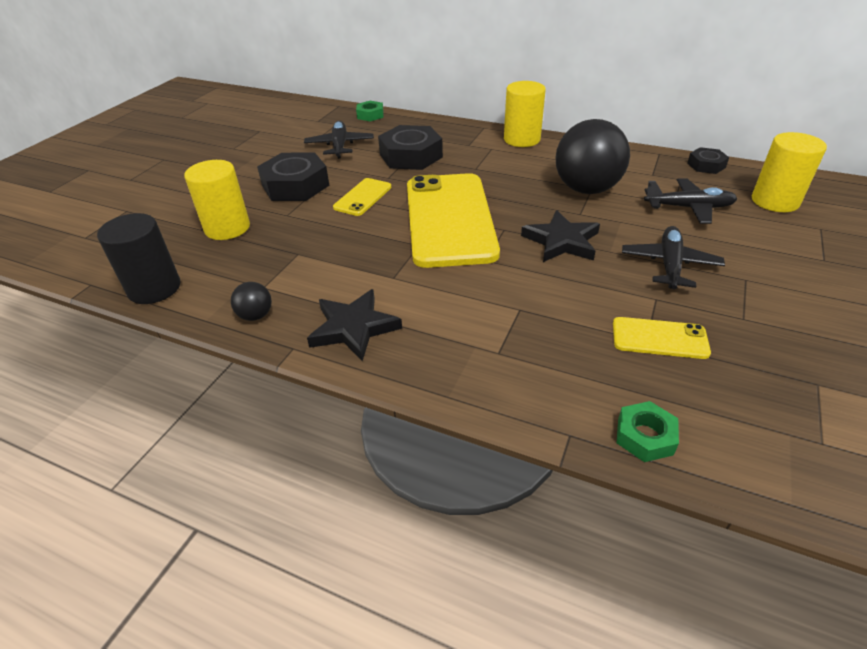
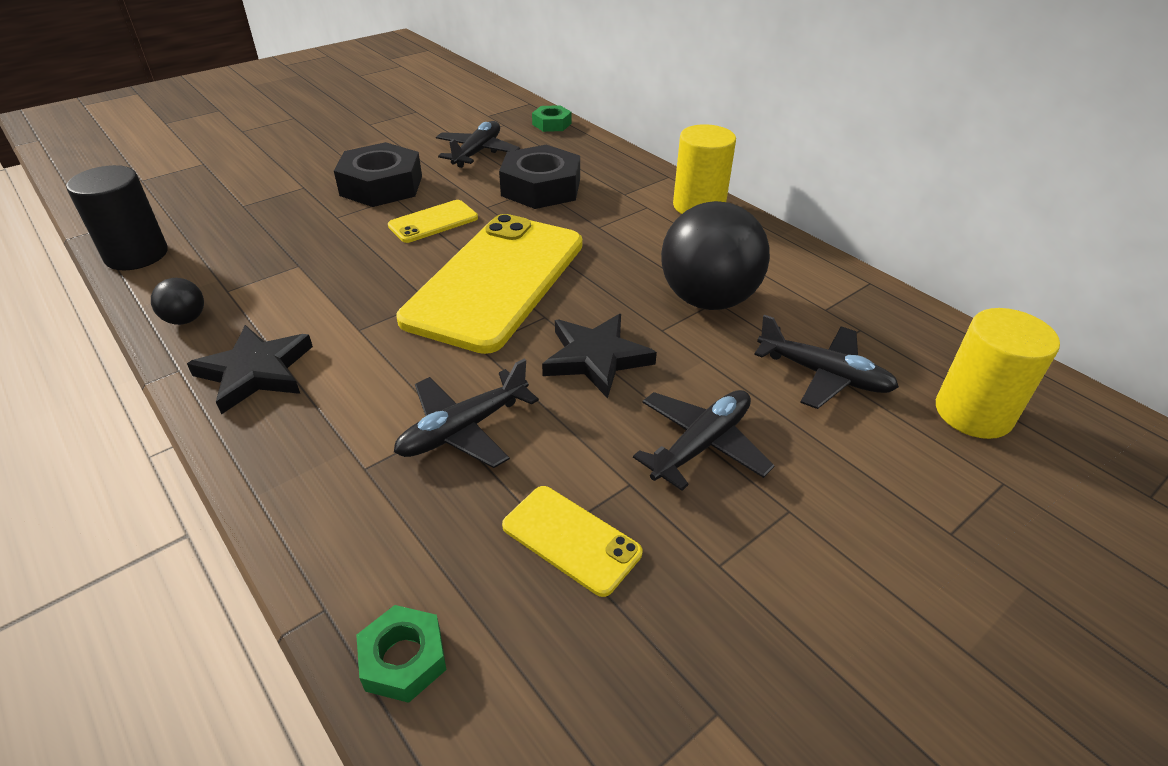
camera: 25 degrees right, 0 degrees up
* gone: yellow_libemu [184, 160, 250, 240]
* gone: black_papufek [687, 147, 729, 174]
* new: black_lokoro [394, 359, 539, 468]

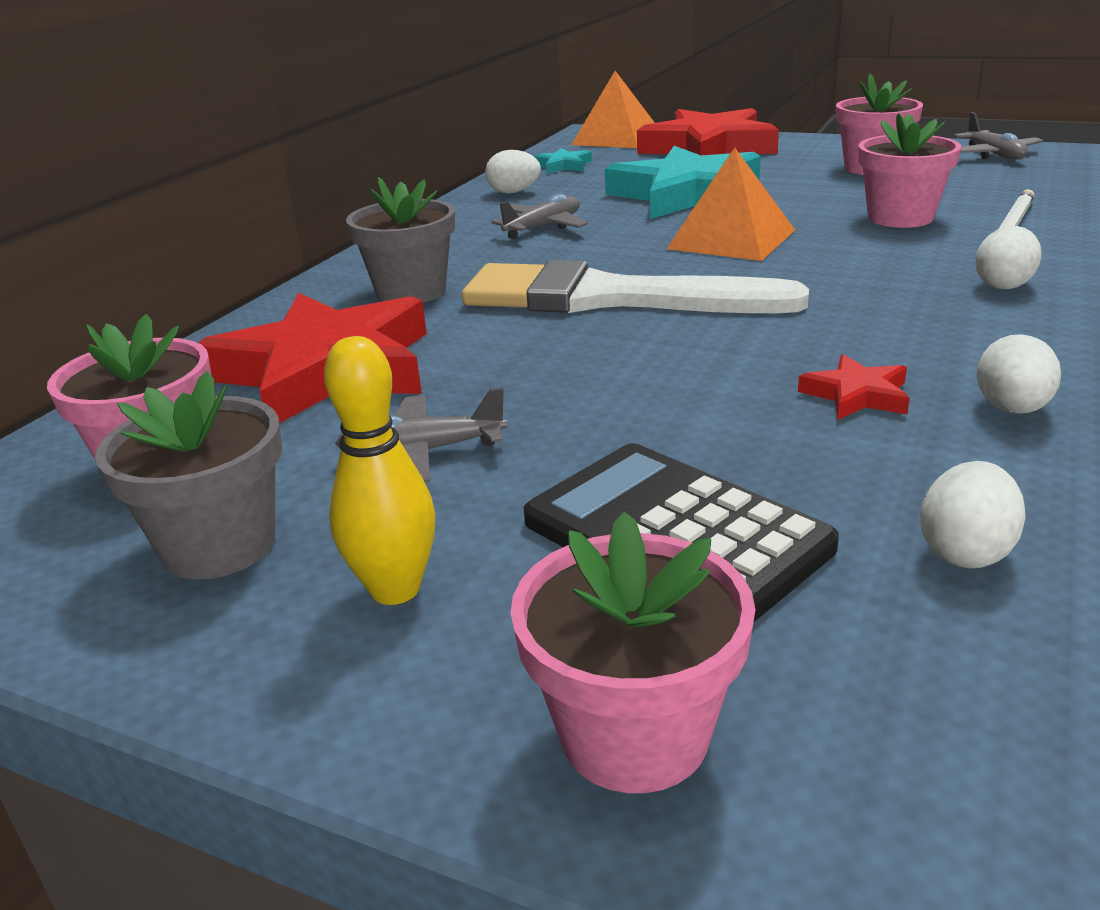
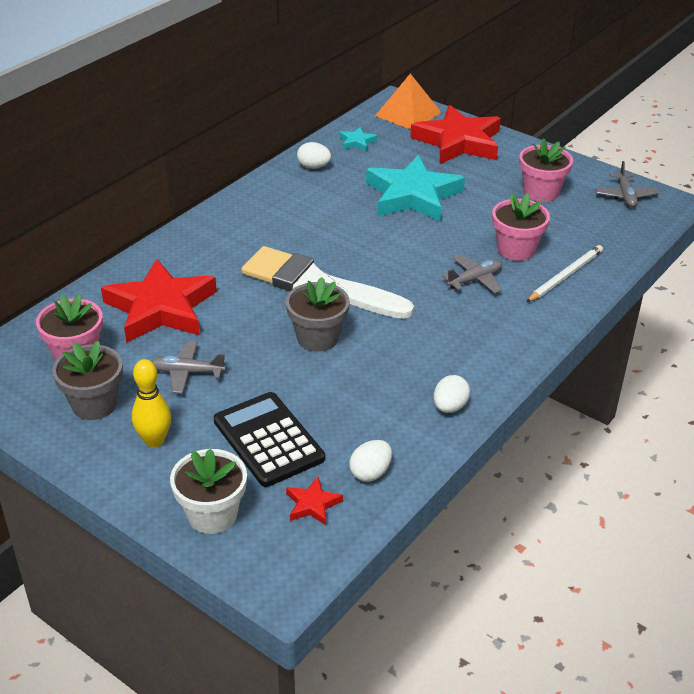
camera: 10 degrees right, 10 degrees up
* gone: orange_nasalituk [667, 147, 795, 261]
* gone: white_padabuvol [975, 226, 1041, 289]
* shifted: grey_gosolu [346, 177, 455, 303] to [286, 277, 350, 352]
* shifted: grey_lokoro [491, 194, 588, 239] to [442, 255, 502, 293]
* shifted: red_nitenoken [798, 354, 910, 420] to [286, 477, 343, 526]
* repainted: pink_gosolu [510, 512, 755, 793] to white_gosolu [170, 449, 247, 534]

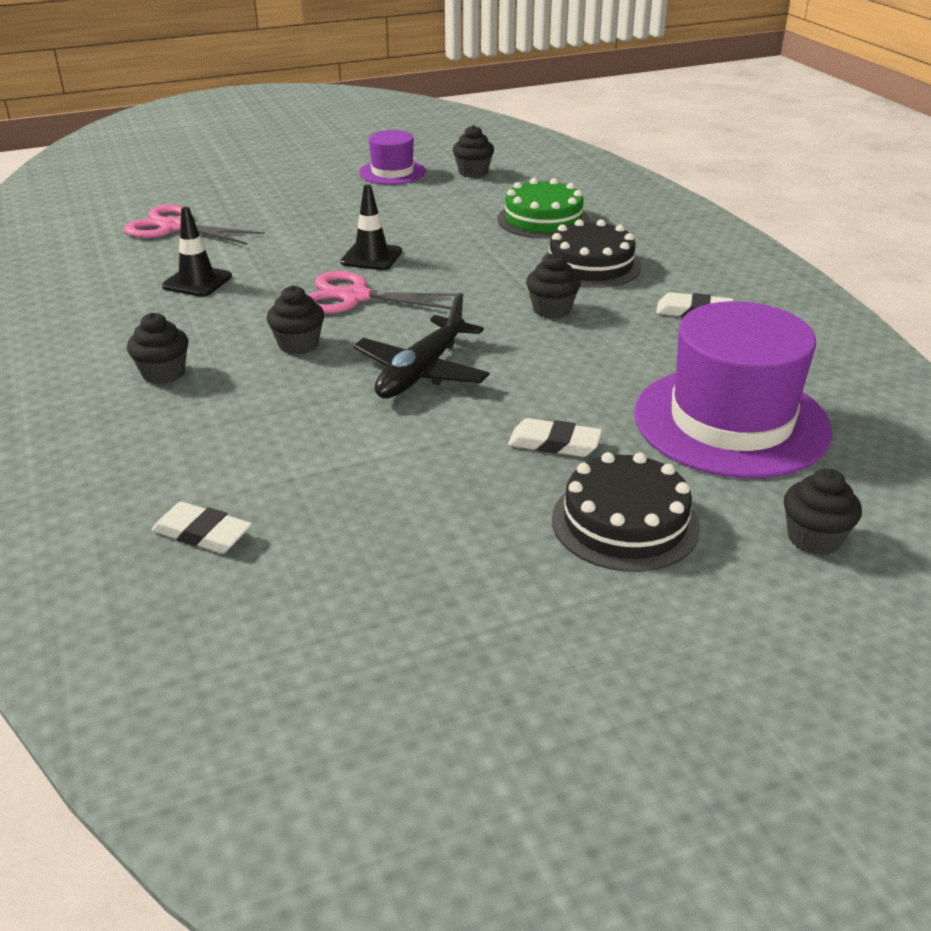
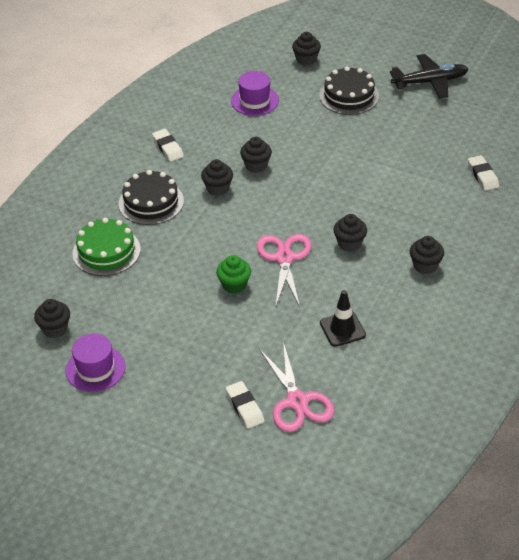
camera: 130 degrees left, 10 degrees up
* new: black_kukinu [240, 137, 272, 173]
* shifted: black_lokoro [353, 293, 489, 399] to [390, 54, 468, 99]
* shifted: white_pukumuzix [508, 418, 602, 457] to [226, 381, 264, 429]
* swapped: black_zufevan [340, 185, 402, 270] to green_kukinu [216, 255, 251, 294]
* rotated: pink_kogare [308, 271, 464, 314] = [257, 234, 312, 307] 150 degrees counterclockwise
* scaled: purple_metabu [634, 301, 832, 478] = [231, 71, 279, 116] x0.54

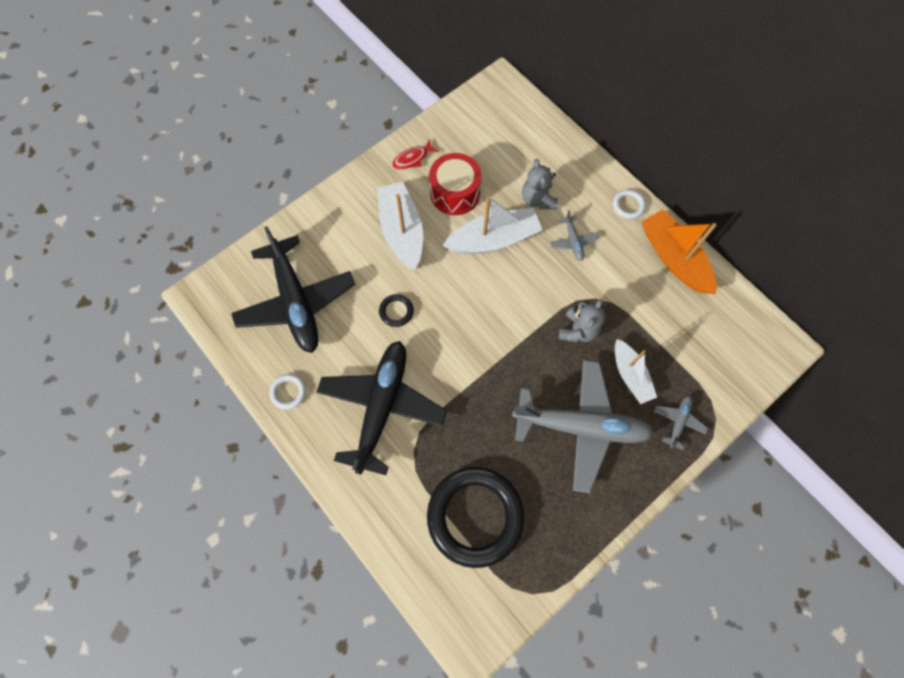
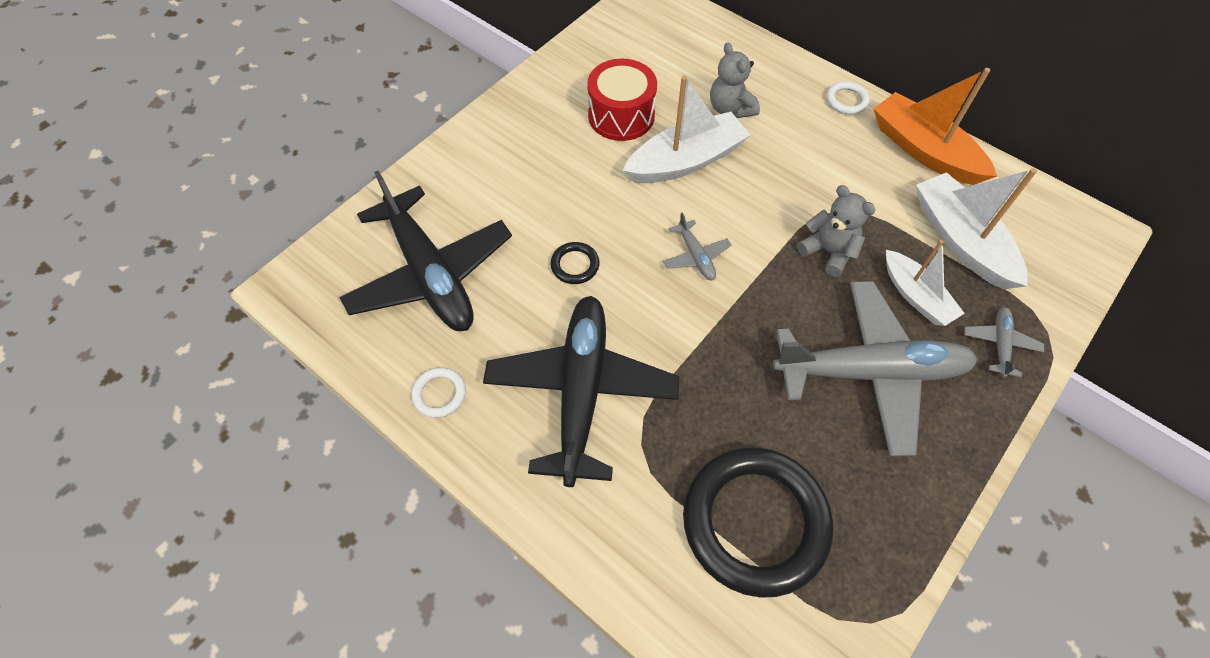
camera: 10 degrees left, 10 degrees down
* gone: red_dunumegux [392, 139, 439, 169]
* shifted: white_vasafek [377, 182, 423, 271] to [916, 168, 1037, 289]
* shifted: grey_lokoro [550, 210, 599, 261] to [663, 213, 731, 280]
* rotated: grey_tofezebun [558, 299, 605, 342] = [797, 185, 876, 277] 60 degrees counterclockwise

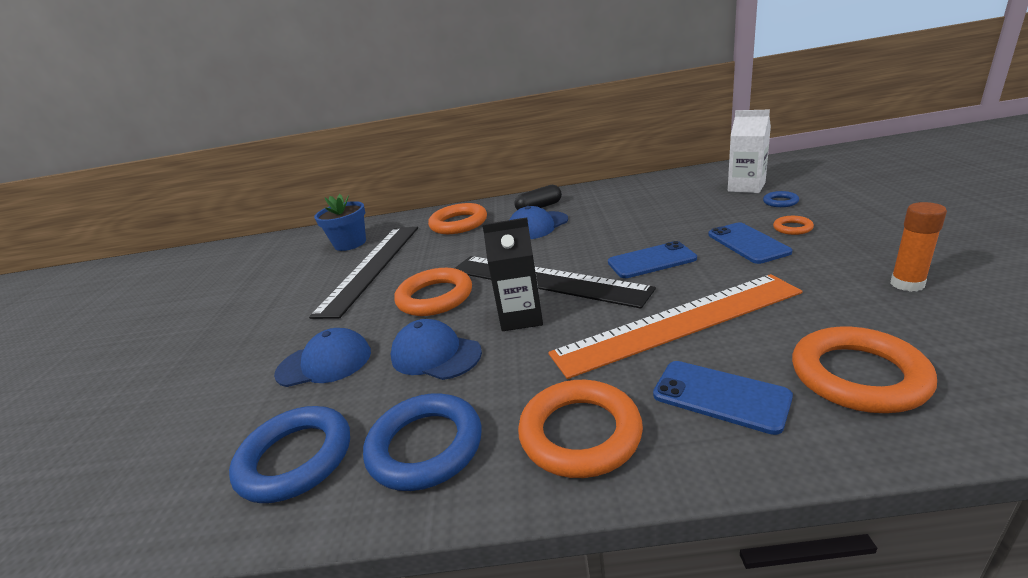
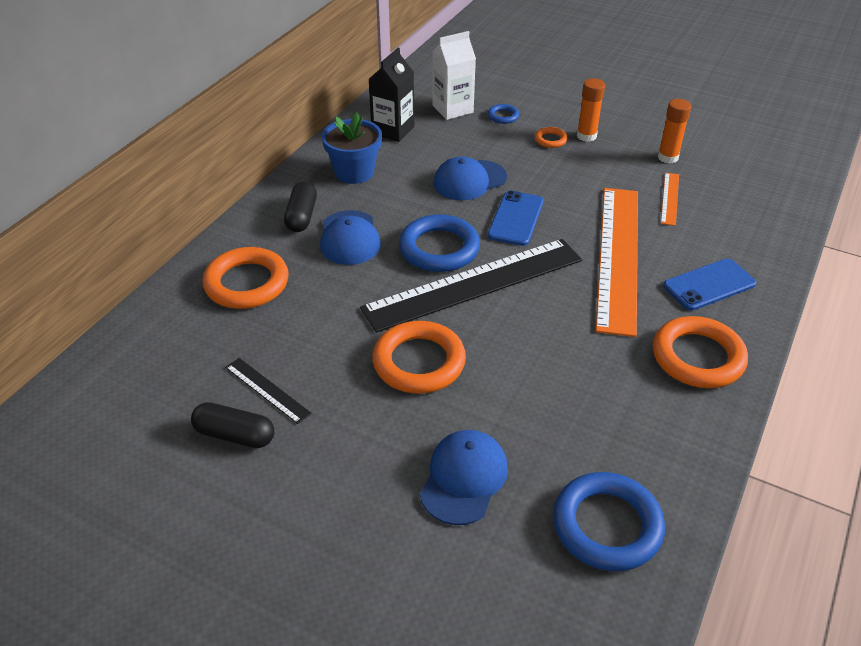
camera: 65 degrees left, 15 degrees up
* gone: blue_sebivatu [708, 222, 792, 264]
* gone: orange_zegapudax [792, 326, 937, 413]
* new: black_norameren [191, 402, 274, 448]
* new: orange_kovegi [577, 78, 605, 142]
* new: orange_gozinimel [661, 172, 679, 226]
* shifted: blue_gosolu [314, 194, 366, 251] to [322, 112, 382, 184]
* shifted: blue_zegapudax [363, 393, 482, 491] to [399, 214, 480, 272]
* shifted: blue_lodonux [390, 319, 482, 380] to [433, 156, 507, 200]
* shifted: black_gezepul [482, 217, 543, 331] to [369, 48, 414, 142]
* scaled: black_gozinimel [309, 227, 418, 319] = [225, 358, 312, 424] x0.42

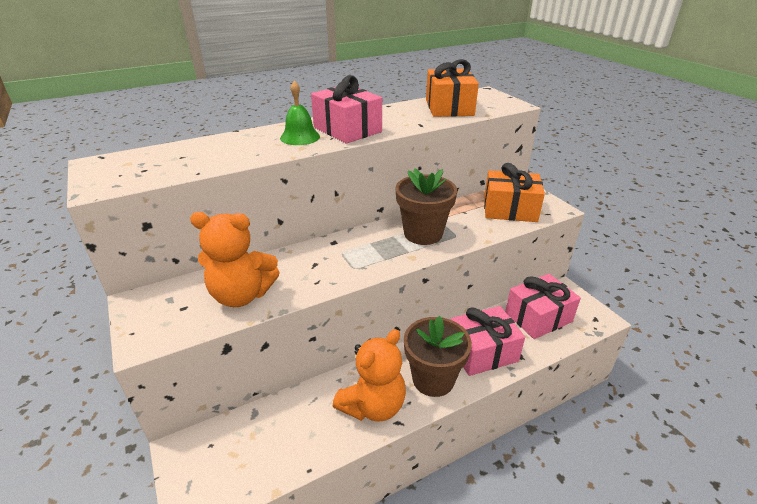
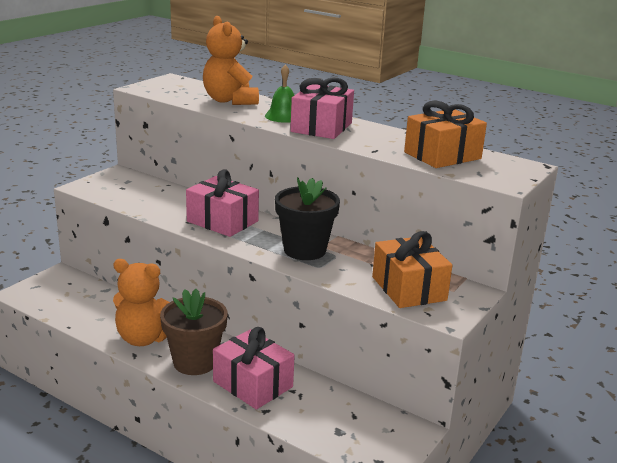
camera: 60 degrees right, 10 degrees down
* shifted: orange_tofezebun [190, 212, 280, 307] to [203, 16, 259, 105]
* shifted: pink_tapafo [505, 274, 581, 339] to [186, 169, 259, 237]
* repainted: brown_gosolu [396, 168, 457, 245] to black_gosolu [275, 177, 340, 260]

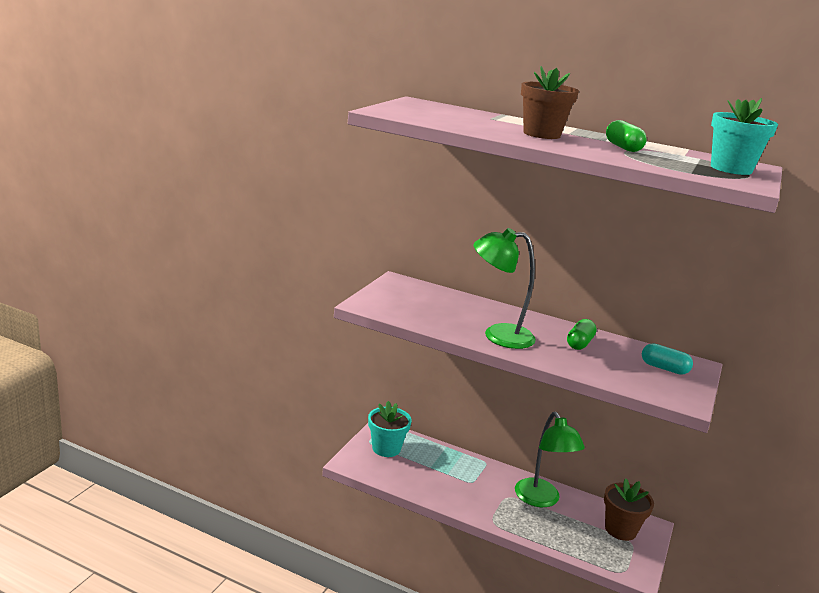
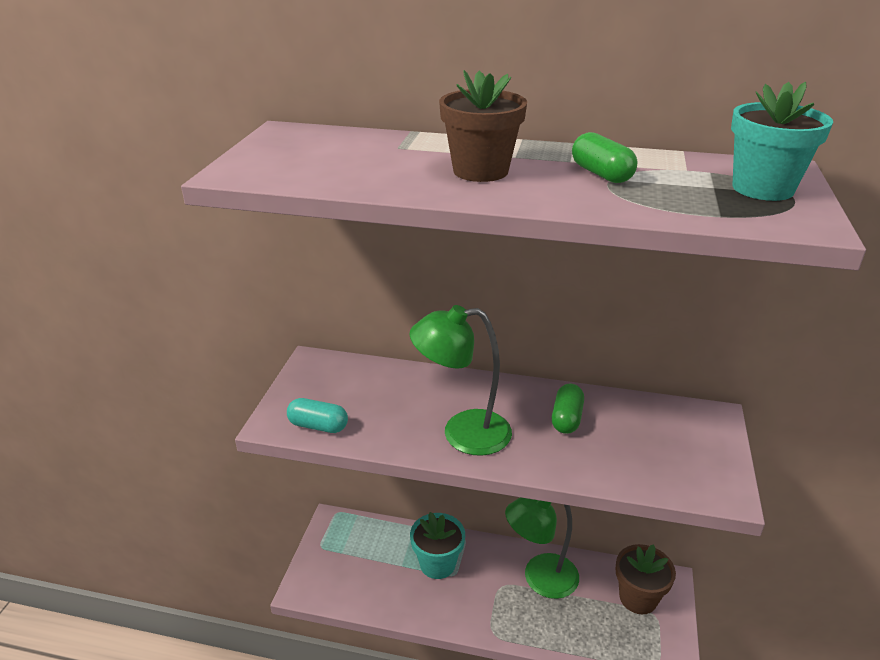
camera: 10 degrees left, 10 degrees up
* shifted: turquoise_gosolu [368, 401, 412, 457] to [410, 512, 465, 579]
* shifted: turquoise_norameren [642, 343, 693, 375] to [287, 398, 348, 433]
* rotated: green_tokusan [515, 412, 585, 507] = [505, 497, 579, 599] 105 degrees clockwise

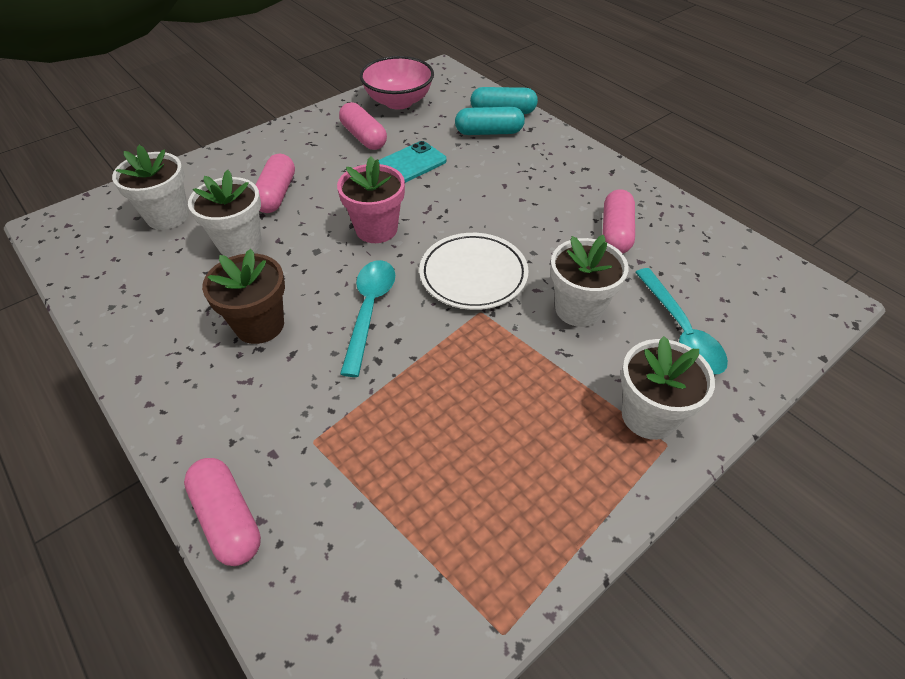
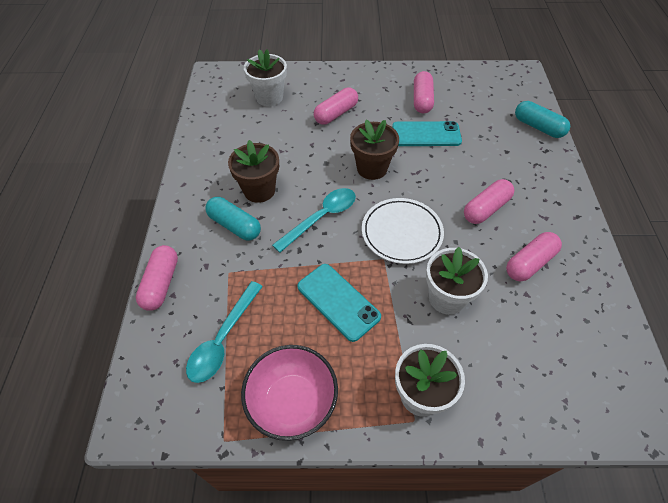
camera: 40 degrees right, 5 degrees up
* gone: white_gosolu [188, 170, 262, 257]
* new: turquoise_sebivatu [297, 264, 381, 342]
* new: pink_norameren [464, 179, 514, 224]
* shifted: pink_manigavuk [360, 56, 434, 110] to [241, 345, 338, 441]
* shifted: turquoise_norameren [455, 107, 525, 135] to [205, 197, 261, 240]
* shifted: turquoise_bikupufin [635, 268, 728, 374] to [186, 281, 263, 383]
* repainted: pink_gosolu [337, 156, 405, 243] to brown_gosolu [350, 120, 399, 180]

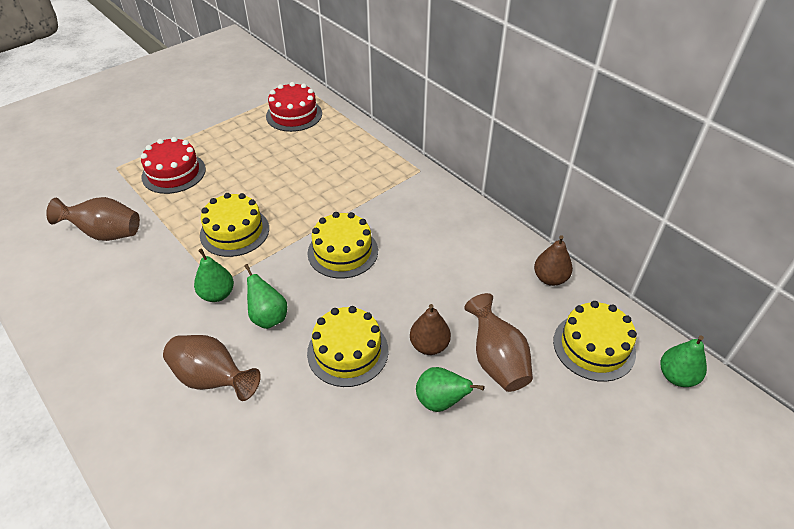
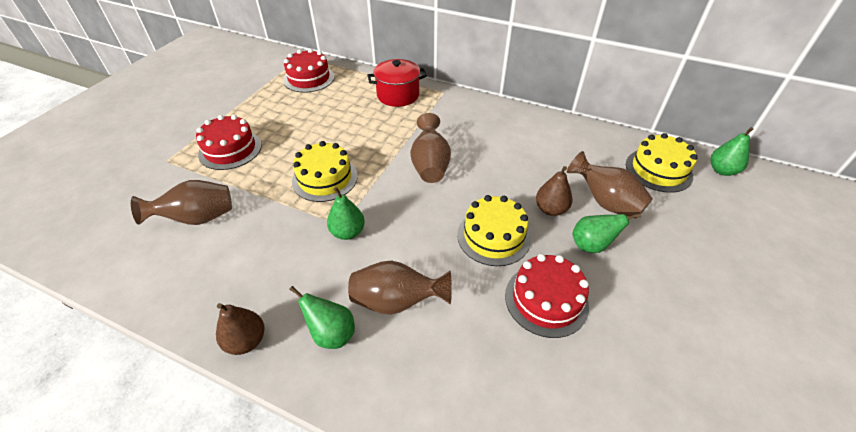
camera: 25 degrees left, 0 degrees up
* new: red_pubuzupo [367, 59, 427, 107]
* new: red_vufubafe [505, 254, 589, 338]
* shifted: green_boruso [244, 264, 287, 329] to [289, 286, 355, 349]
* shifted: brown_boruso [534, 235, 573, 286] to [216, 303, 265, 355]
* swapped: yellow_vufubafe [308, 212, 378, 279] to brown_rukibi [410, 113, 451, 183]

